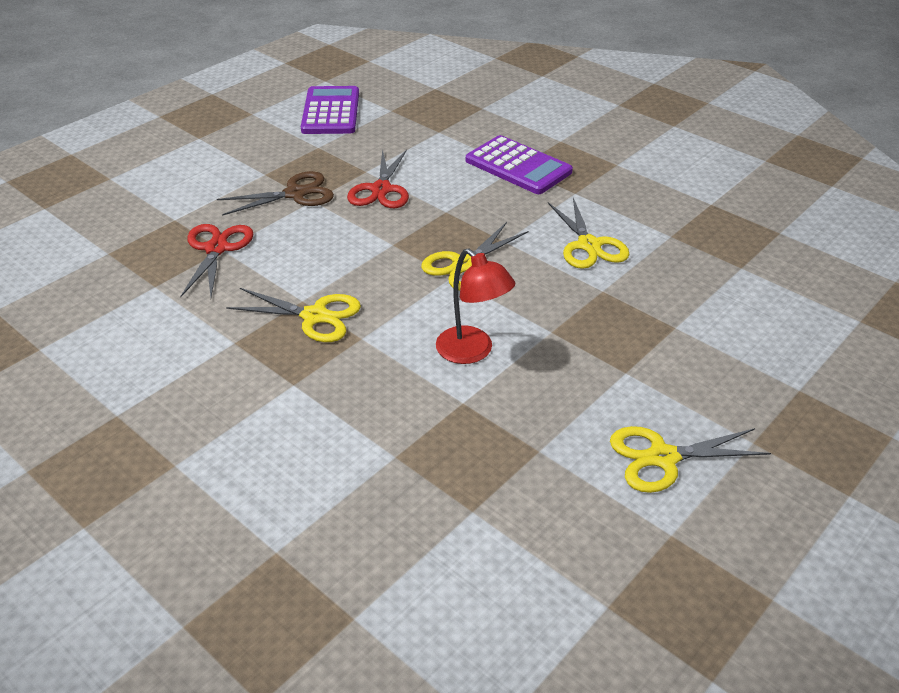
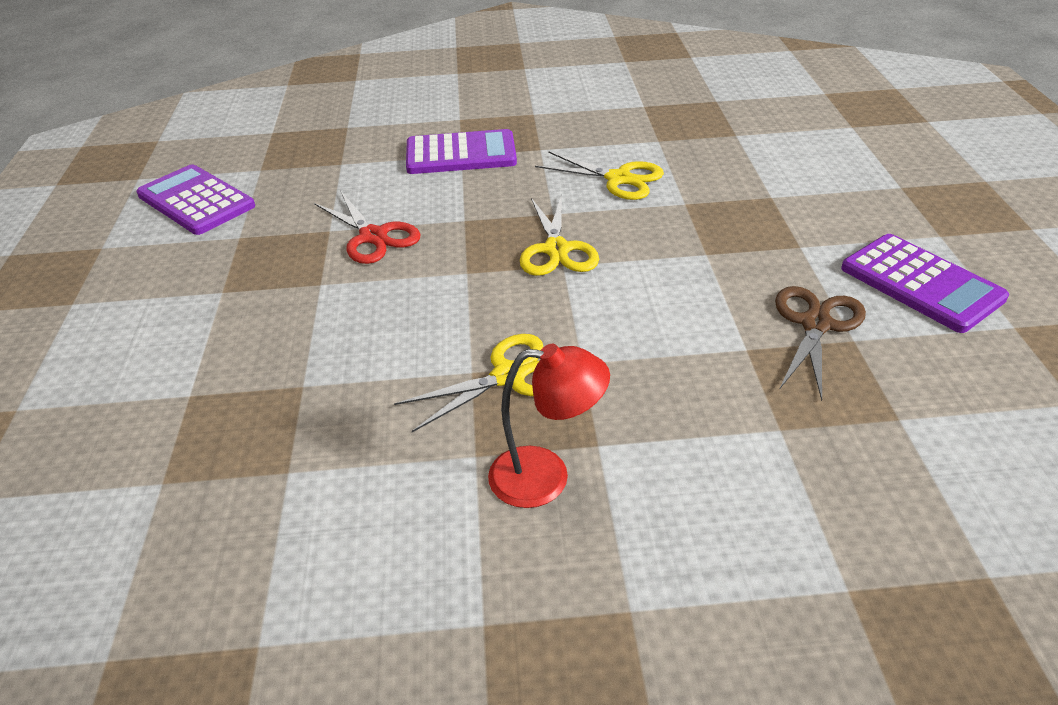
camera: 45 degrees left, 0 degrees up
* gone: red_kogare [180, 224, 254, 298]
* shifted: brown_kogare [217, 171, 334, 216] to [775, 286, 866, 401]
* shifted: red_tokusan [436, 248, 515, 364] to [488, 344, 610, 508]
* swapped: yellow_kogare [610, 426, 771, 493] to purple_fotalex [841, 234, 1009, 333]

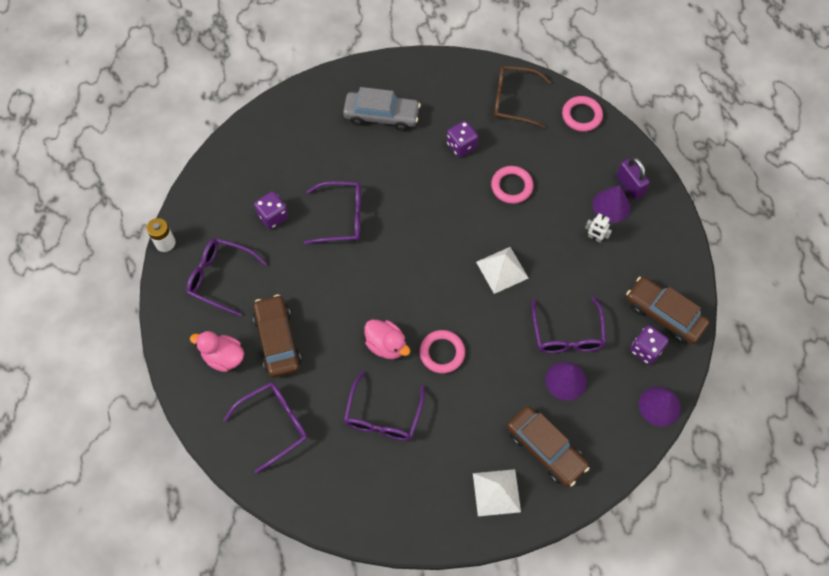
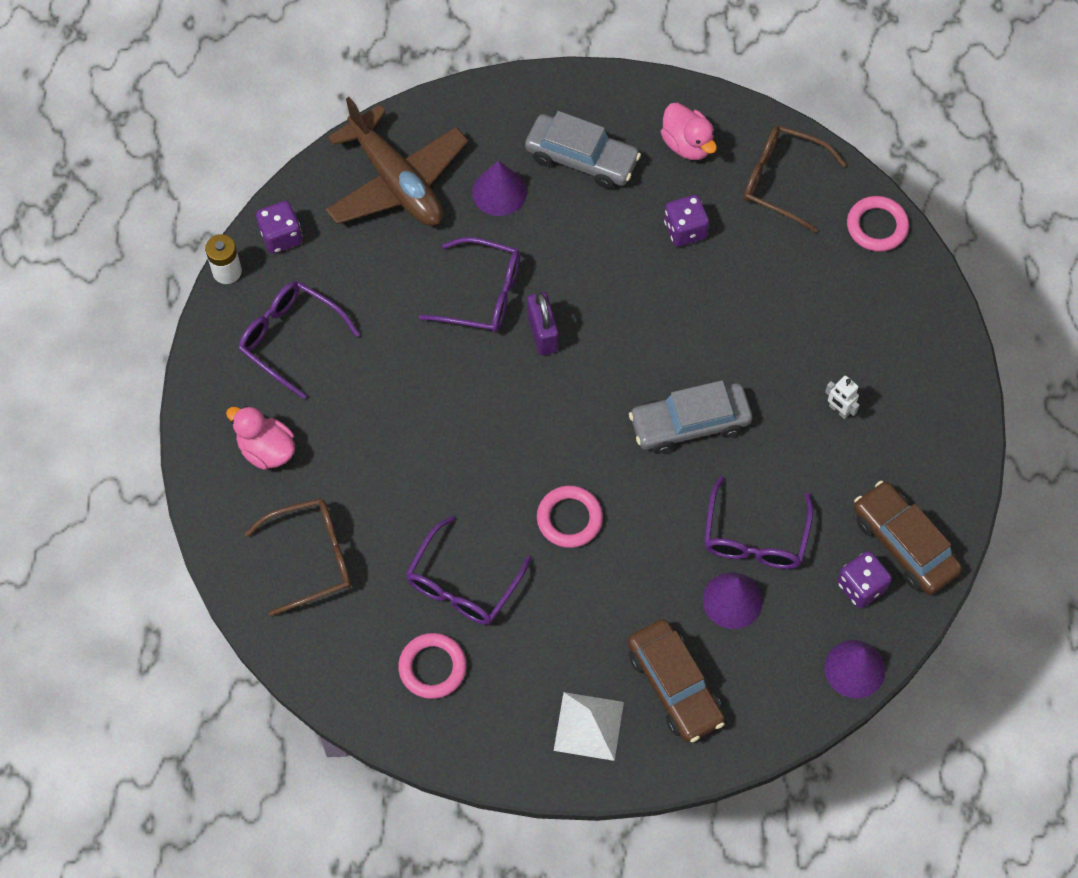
camera: 15 degrees right, 0 degrees up
* gone: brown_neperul [253, 295, 301, 378]
* new: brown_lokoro [325, 97, 468, 226]
* shifted: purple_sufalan [254, 191, 289, 229] to [256, 201, 302, 254]
* shifted: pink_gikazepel [365, 320, 411, 359] to [661, 103, 717, 160]
* shifted: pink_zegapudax [491, 166, 533, 204] to [398, 633, 467, 699]
* shifted: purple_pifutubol [593, 185, 631, 223] to [472, 161, 527, 216]
* shifted: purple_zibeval [616, 157, 650, 200] to [527, 292, 558, 355]
* swapped: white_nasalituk [476, 247, 529, 294] to grey_neperul [629, 380, 752, 454]
* repainted: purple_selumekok [223, 382, 308, 473] to brown_selumekok [245, 498, 351, 617]

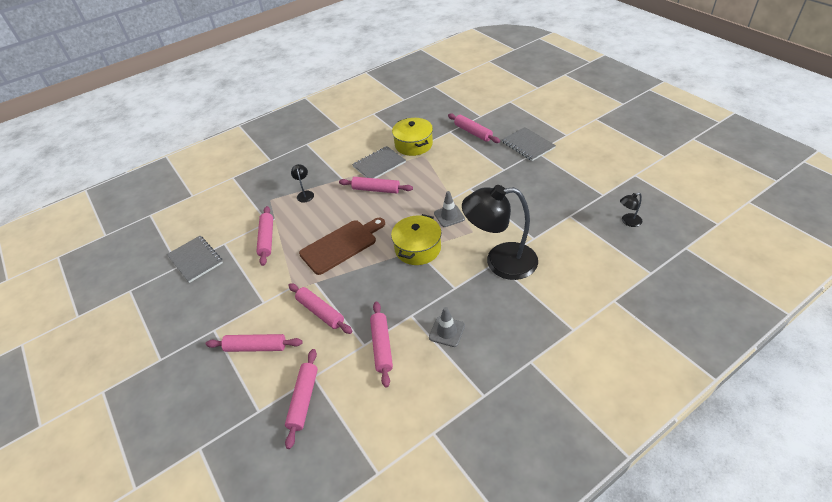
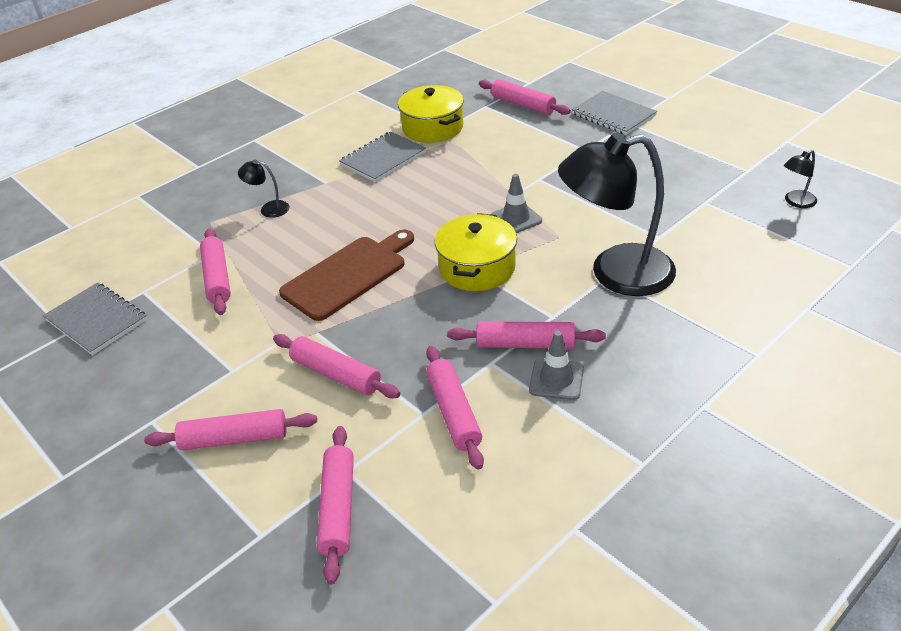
camera: 10 degrees left, 5 degrees down
* shifted: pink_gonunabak [339, 177, 413, 194] to [447, 321, 606, 349]
* rotated: black_tokusan [291, 164, 314, 203] = [238, 159, 290, 218] 60 degrees counterclockwise

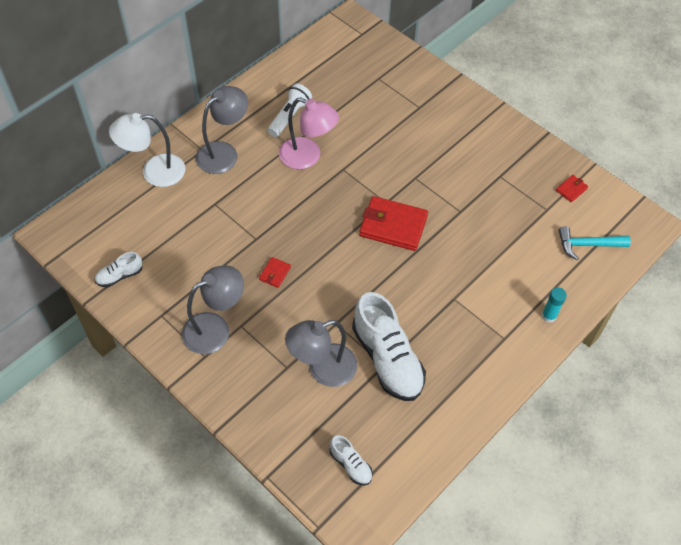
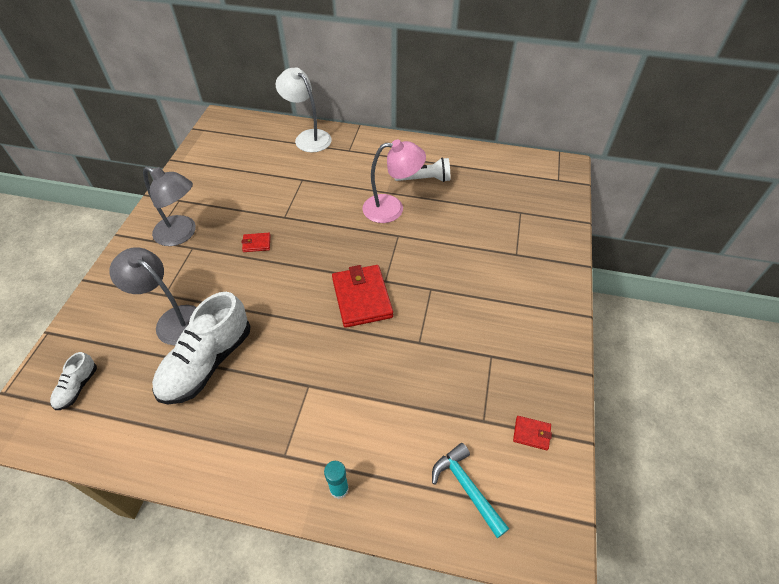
camera: 60 degrees right, 5 degrees down
* gone: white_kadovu [95, 252, 143, 287]
* gone: grey_tokusan [196, 86, 248, 174]
* rotated: pink_tokusan [279, 98, 339, 169] = [362, 139, 426, 223] 90 degrees counterclockwise

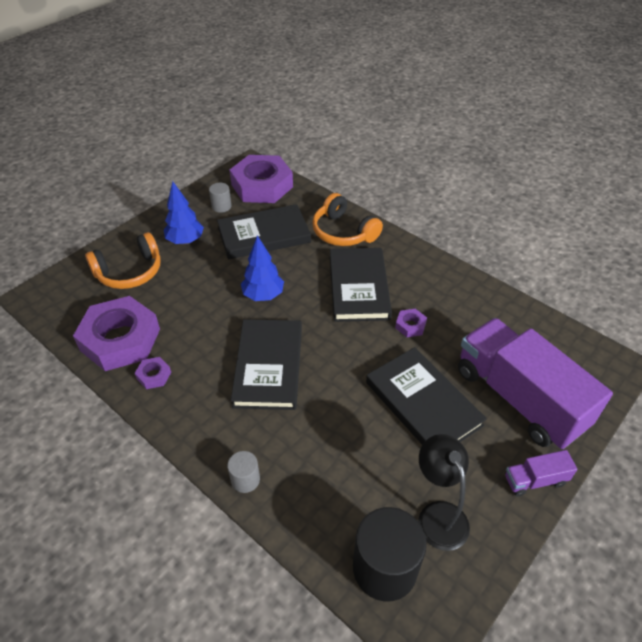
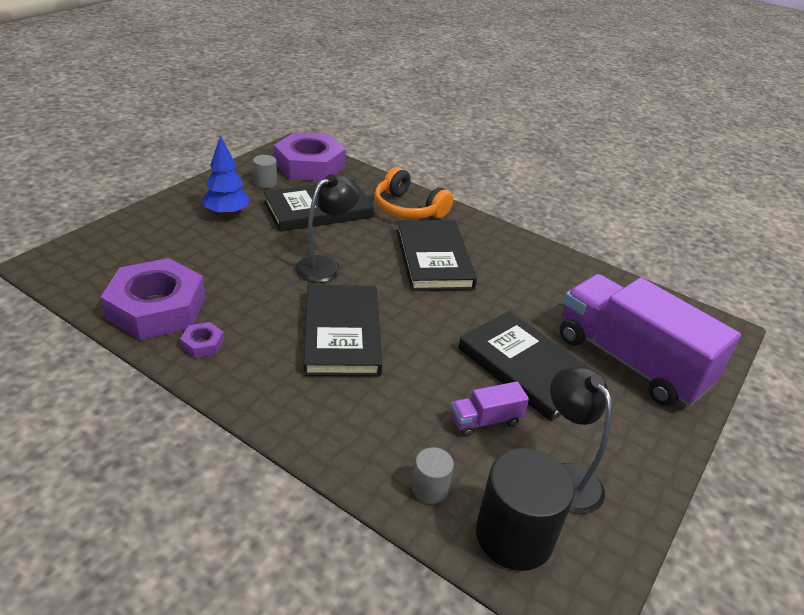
camera: 10 degrees left, 10 degrees down
* gone: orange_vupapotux [85, 232, 161, 289]
* gone: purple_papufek [395, 309, 427, 337]
* shifted: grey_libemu [227, 451, 260, 493] to [412, 447, 454, 504]
* shifted: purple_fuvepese [505, 450, 578, 497] to [451, 381, 529, 437]
* swapped: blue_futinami [241, 235, 284, 301] to black_tokusan [295, 174, 360, 283]

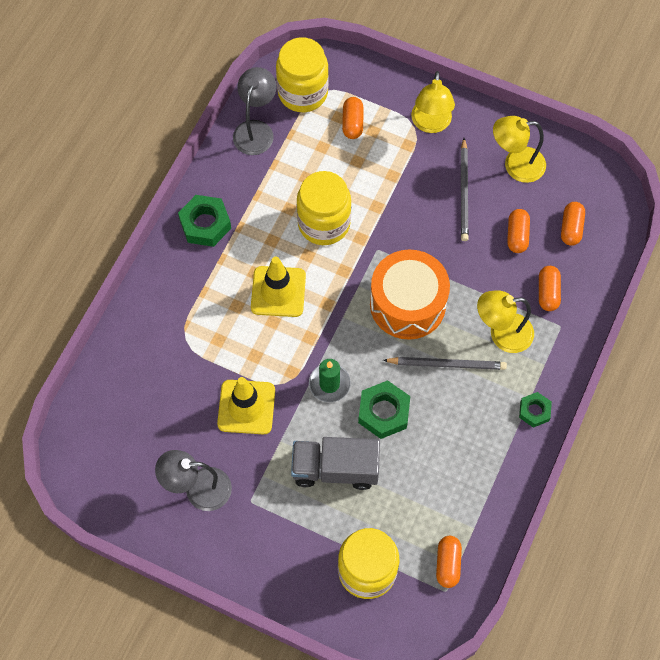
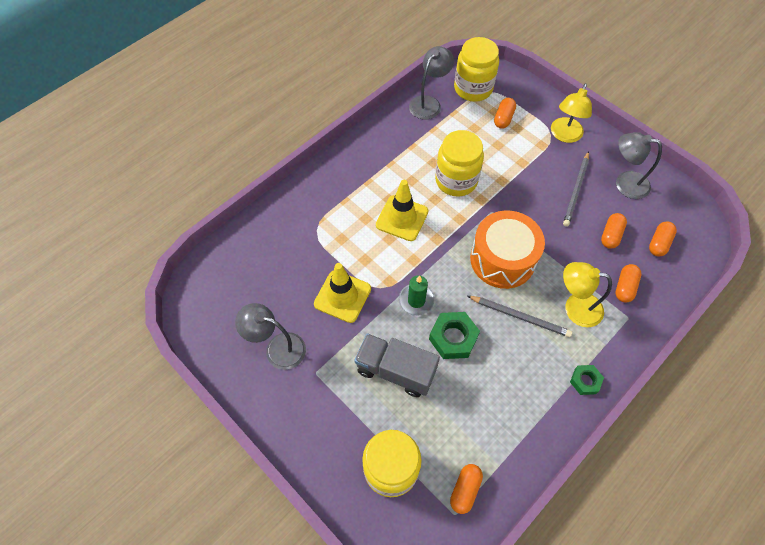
camera: 20 degrees right, 5 degrees down
* gone: green_papufek [178, 195, 231, 247]
* repainted: yellow_tokusan [493, 116, 546, 183] to grey_tokusan [616, 132, 662, 199]

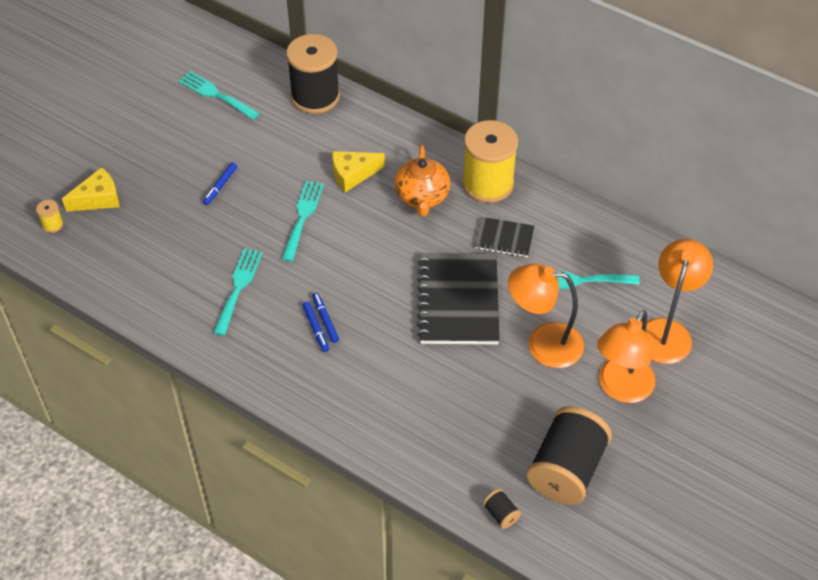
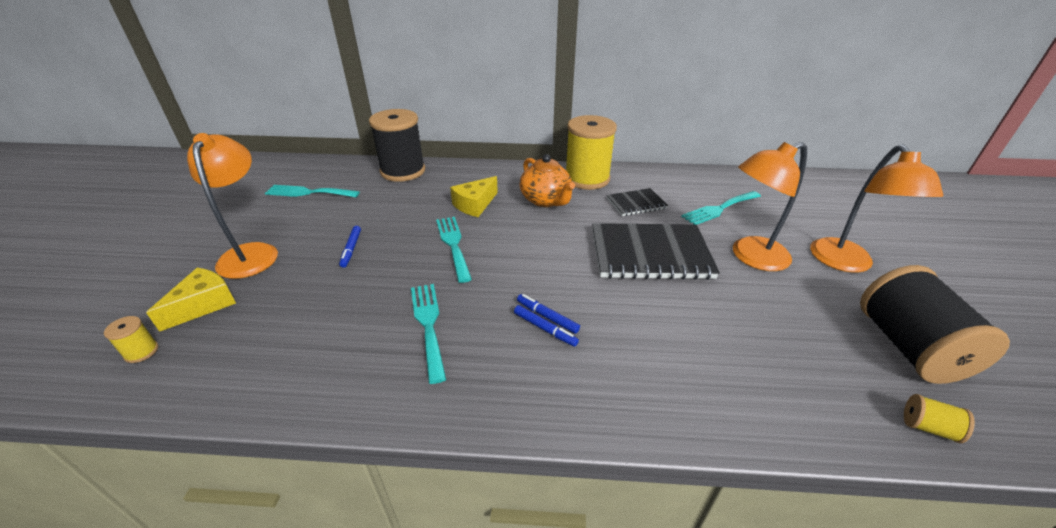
camera: 30 degrees left, 15 degrees down
* shifted: orange_tokusan [645, 239, 713, 364] to [187, 133, 278, 279]
* repainted: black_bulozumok [483, 489, 521, 529] to yellow_bulozumok [904, 394, 975, 443]
* rotated: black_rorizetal [417, 253, 500, 344] = [592, 223, 720, 280] 60 degrees counterclockwise

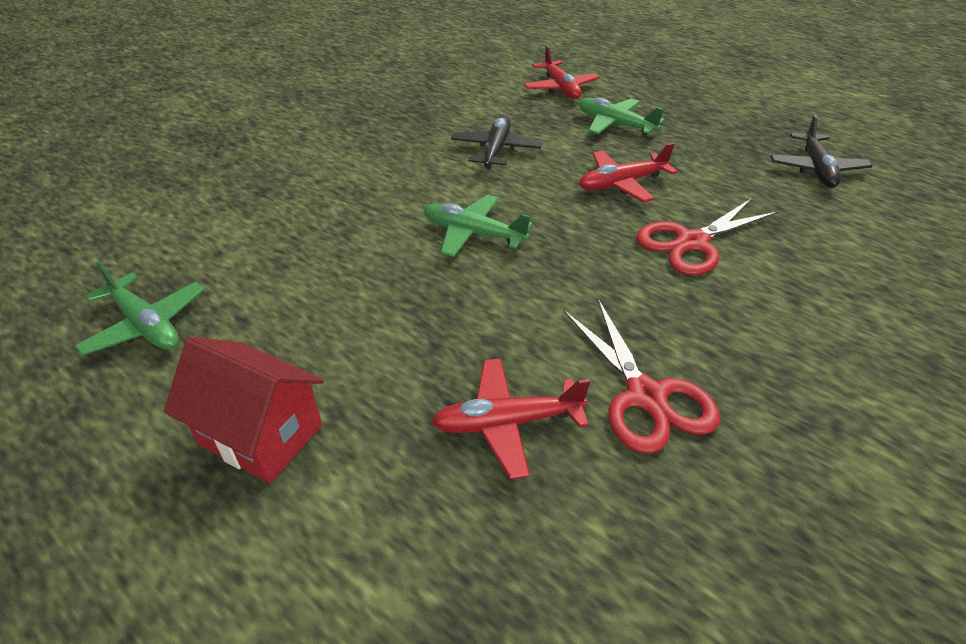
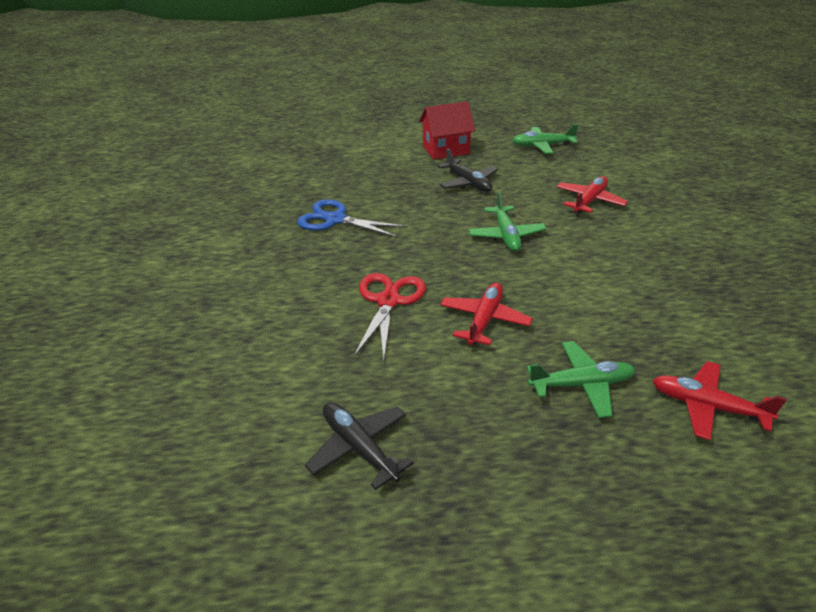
camera: 135 degrees right, 5 degrees down
* shifted: red_lokoro [431, 358, 590, 479] to [557, 176, 628, 214]
* shifted: black_lokoro [451, 116, 543, 169] to [438, 148, 498, 192]
* repainted: red_kogare [563, 299, 720, 454] to blue_kogare [297, 199, 407, 238]
* rotated: green_lokoro [424, 195, 533, 257] = [468, 192, 546, 252] 105 degrees clockwise

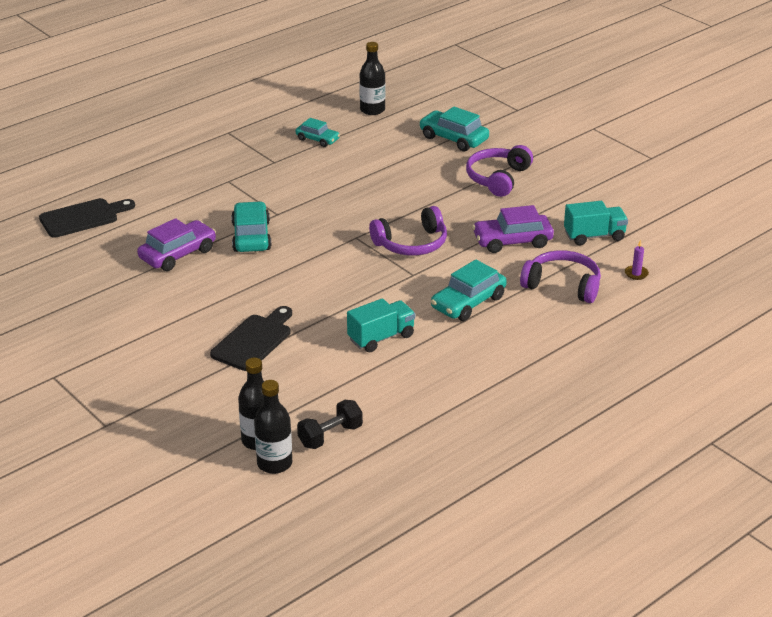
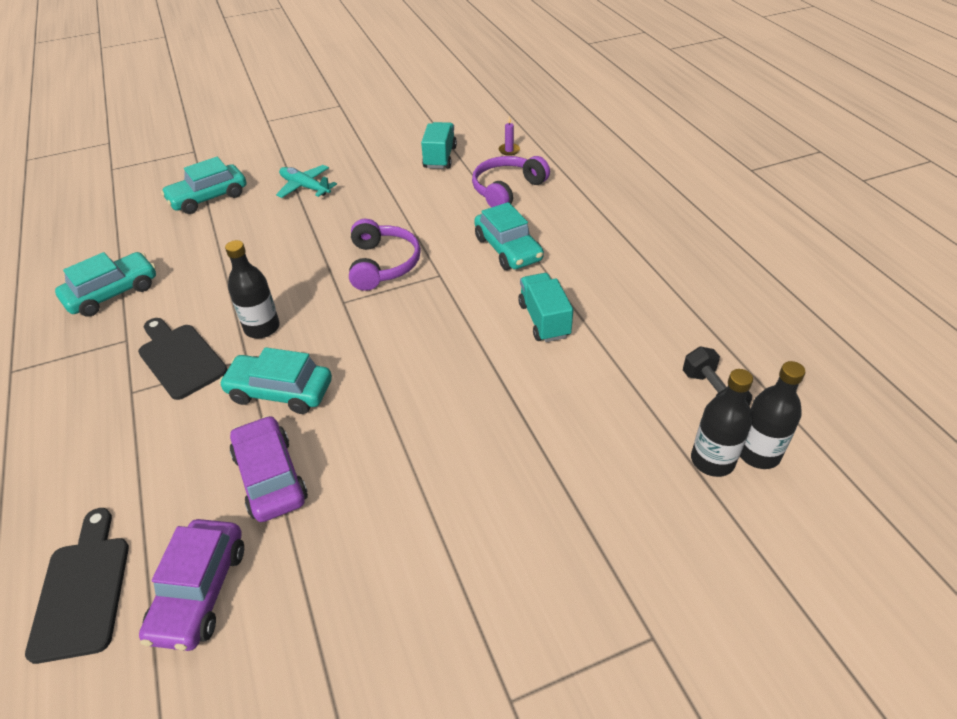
camera: 70 degrees left, 10 degrees up
* shifted: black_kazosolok [210, 306, 292, 371] to [138, 318, 228, 400]
* shifted: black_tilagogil [359, 42, 385, 115] to [225, 240, 280, 338]
* shifted: purple_neperul [472, 205, 554, 253] to [139, 519, 244, 651]
* swapped: purple_vupapotux [466, 145, 533, 197] to turquoise_lokoro [276, 165, 337, 198]
* scaled: turquoise_neperul [296, 118, 340, 147] = [55, 252, 156, 317] x1.59

